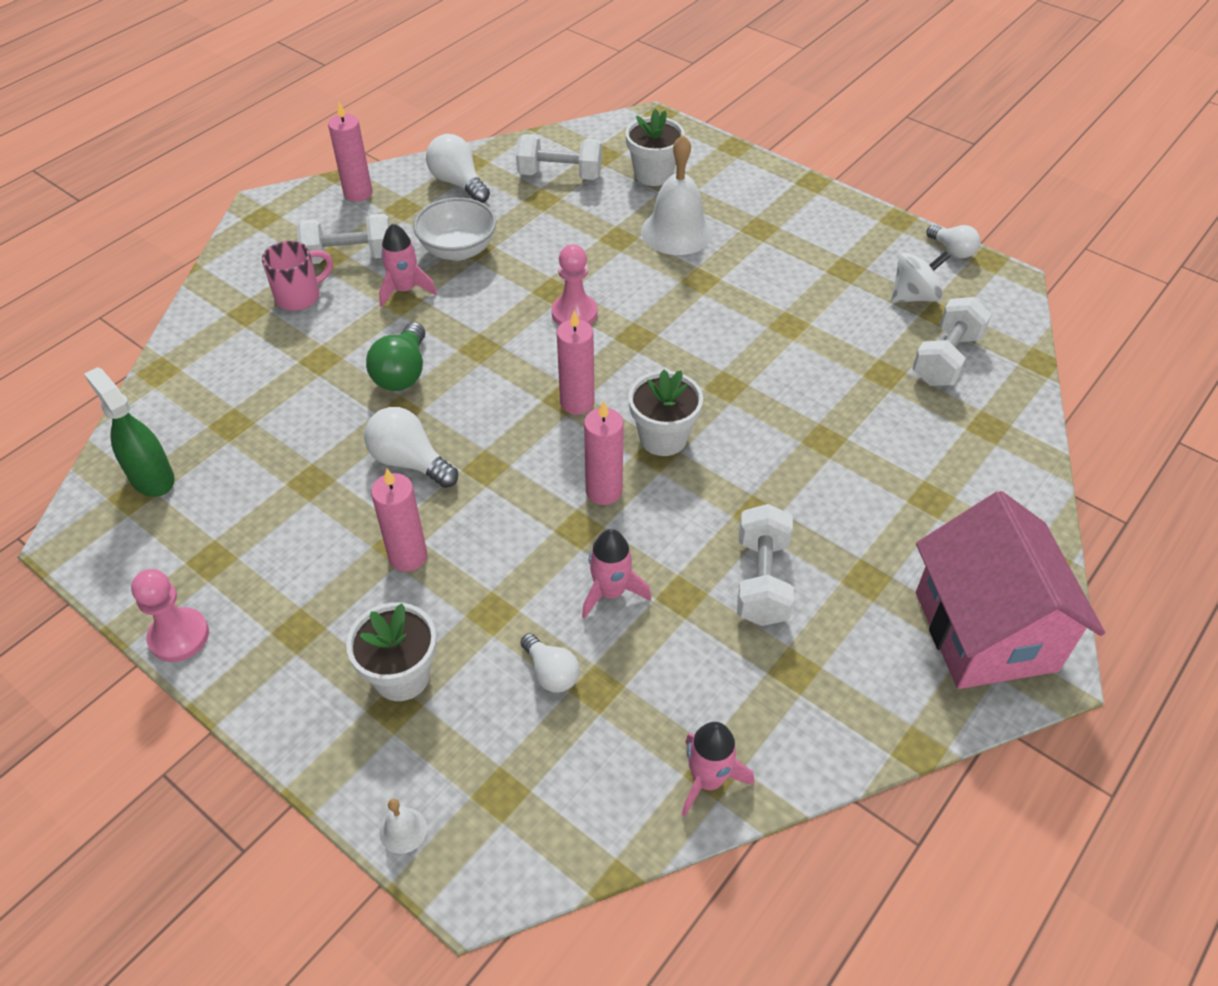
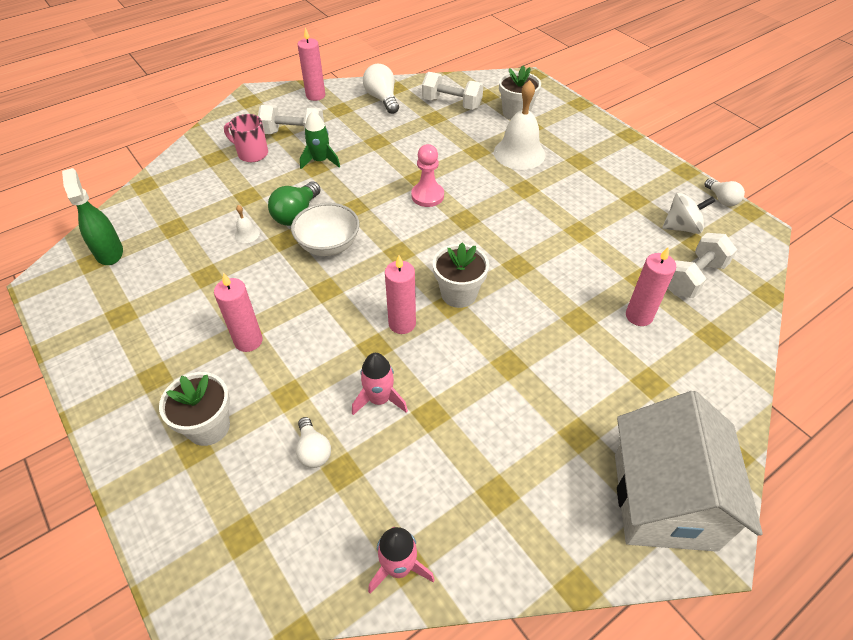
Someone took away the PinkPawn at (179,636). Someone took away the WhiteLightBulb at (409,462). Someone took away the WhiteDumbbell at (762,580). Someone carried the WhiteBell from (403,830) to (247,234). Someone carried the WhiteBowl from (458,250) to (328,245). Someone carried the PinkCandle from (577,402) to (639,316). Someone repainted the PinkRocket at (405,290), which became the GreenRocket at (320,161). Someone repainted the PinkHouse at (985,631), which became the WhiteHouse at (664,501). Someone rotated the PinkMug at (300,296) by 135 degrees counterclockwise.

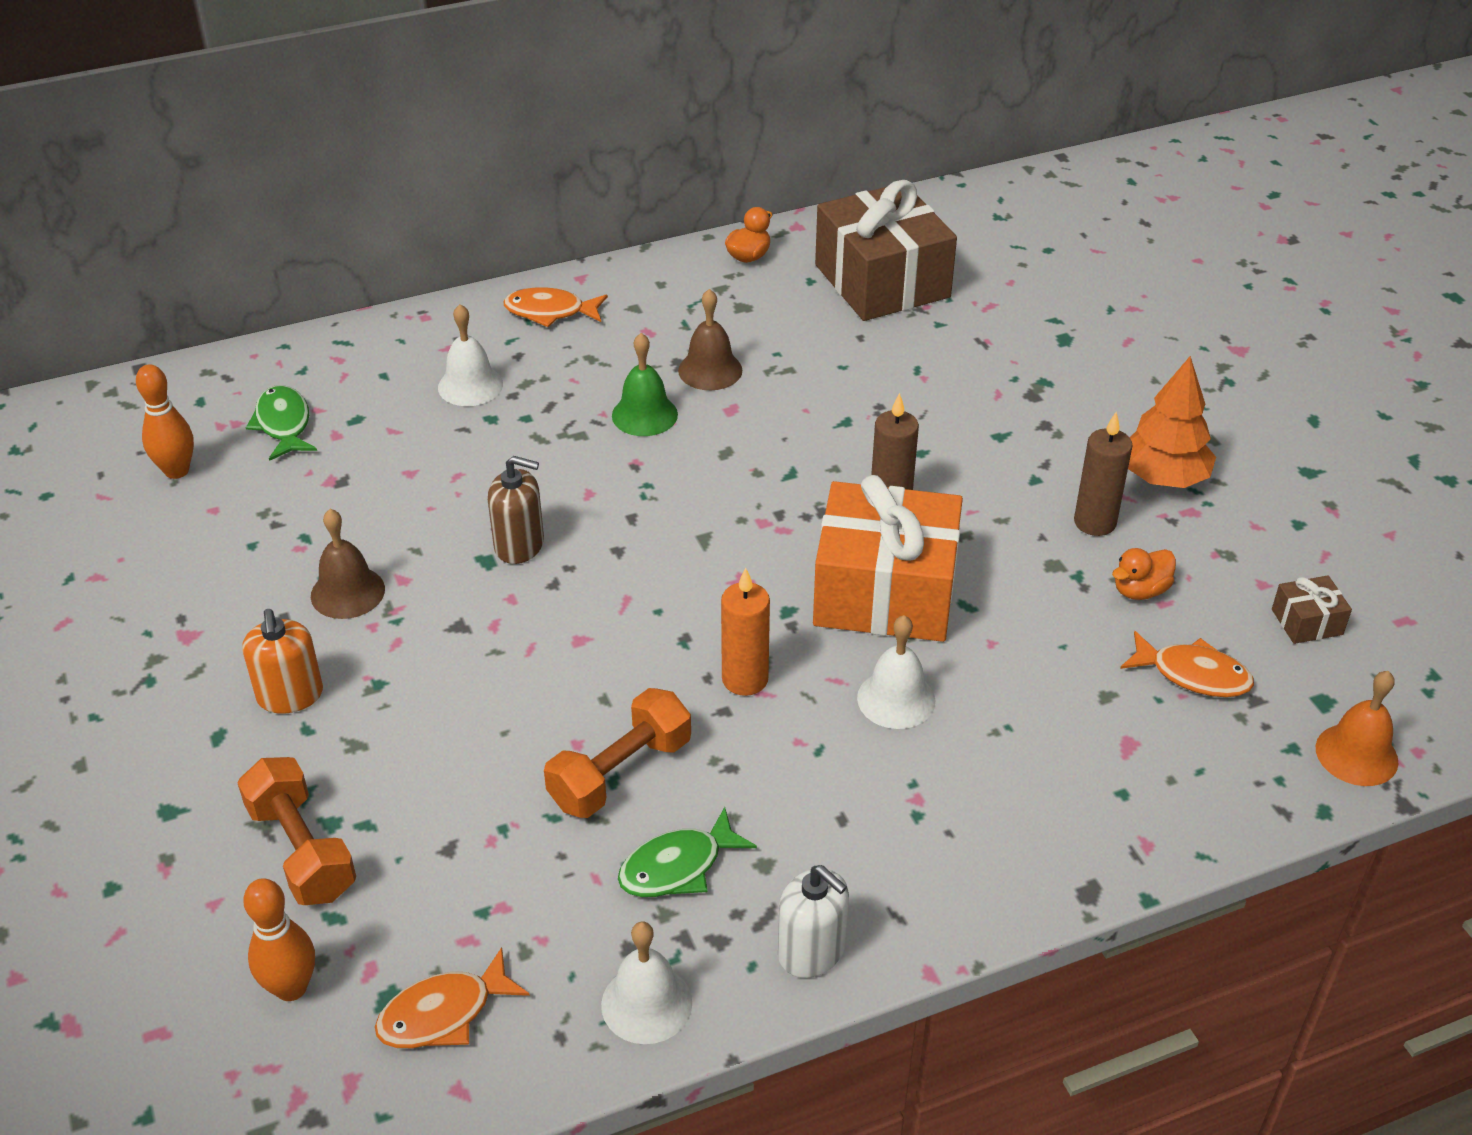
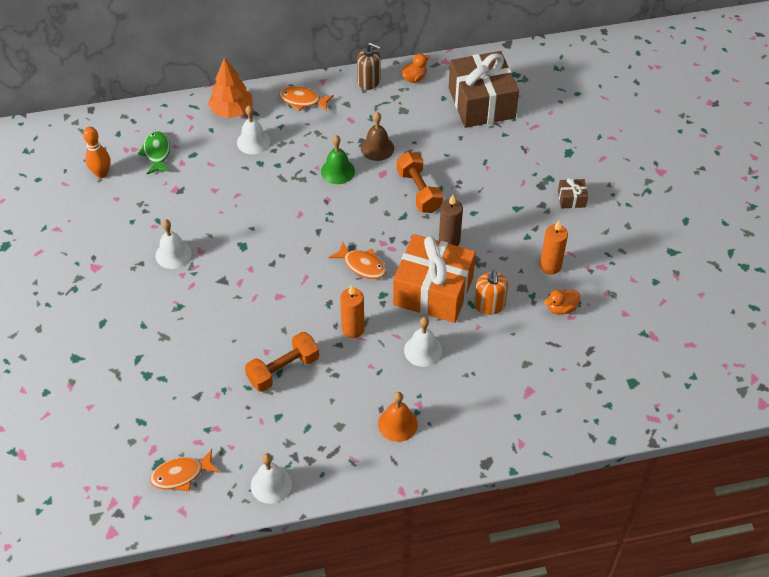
Someone took away the OrangeBowlingPin at (291,987). Someone took away the GreenFish at (678,867). Someone took away the WhiteSoapDispenser at (811,951). Someone carried the OrangeDumbbell from (302,850) to (419,191). Someone carried the OrangeSoapDispenser from (290,695) to (489,305). Someone carried the BrownSoapDispenser from (519,545) to (369,81). Someone carried the OrangeFish from (1193,674) to (362,265). Someone carried the OrangeTree from (1163,477) to (232,111). Someone carried the BrownGift from (1307,622) to (571,199). Someone carried the OrangeBell from (1356,754) to (397,424). Someone repainted the BrownBell at (347,592), which became the WhiteBell at (173,254). Someone repainted the BrownCandle at (1095,522), which became the OrangeCandle at (550,266).

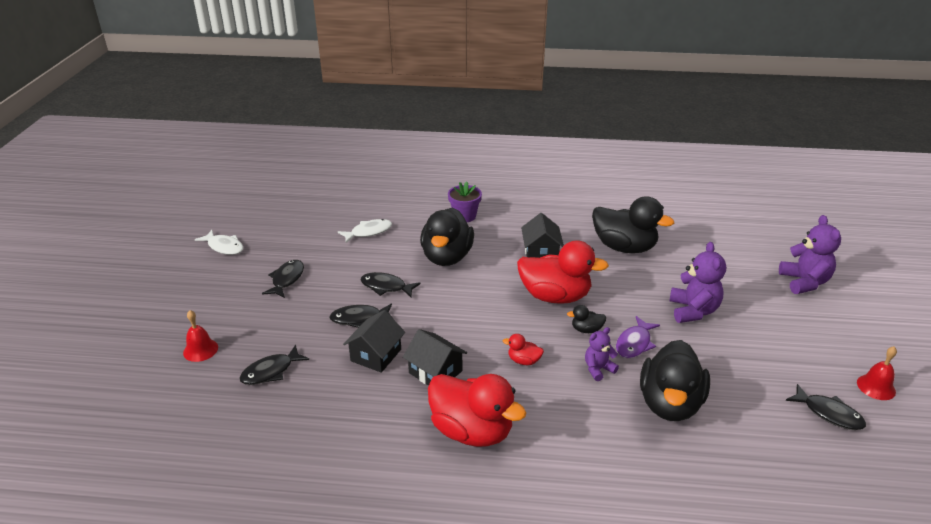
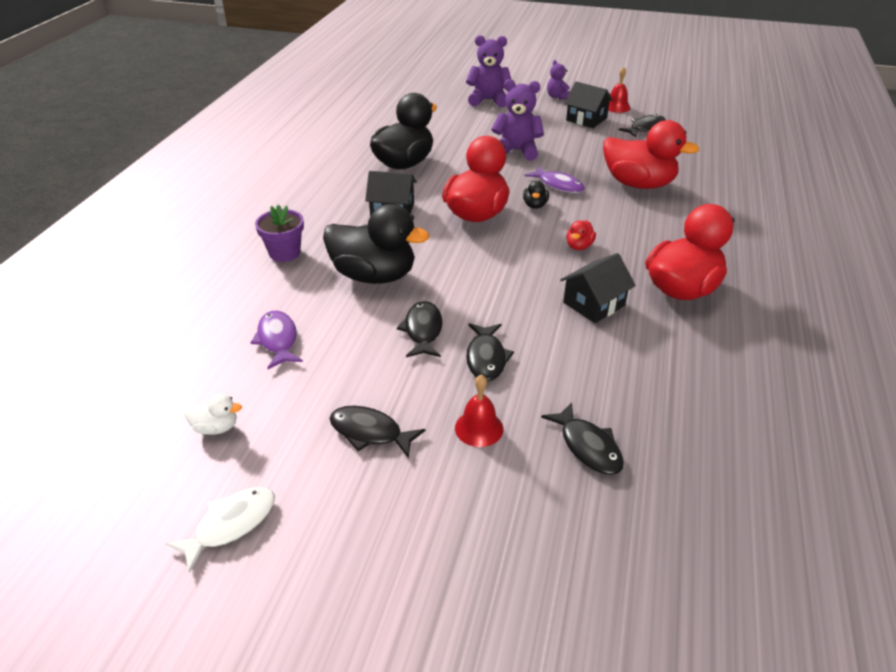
Someone put down the WhiteDuck at (216,427). Someone carried the RedBell from (200,350) to (479,428). Someone carried the BlackHouse from (376,355) to (586,119). Someone carried the PurpleTeddyBear from (598,369) to (557,97). Someone repainted the WhiteFish at (368,232), which became the PurpleFish at (277,340). Someone repainted the BlackDuck at (670,404), which became the RedDuck at (638,184). Someone rotated the BlackFish at (386,287) by 150 degrees clockwise.

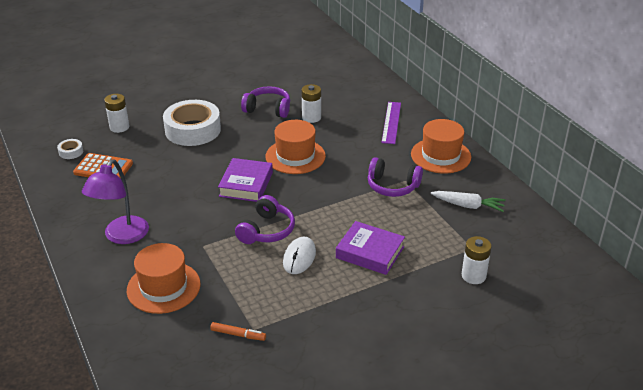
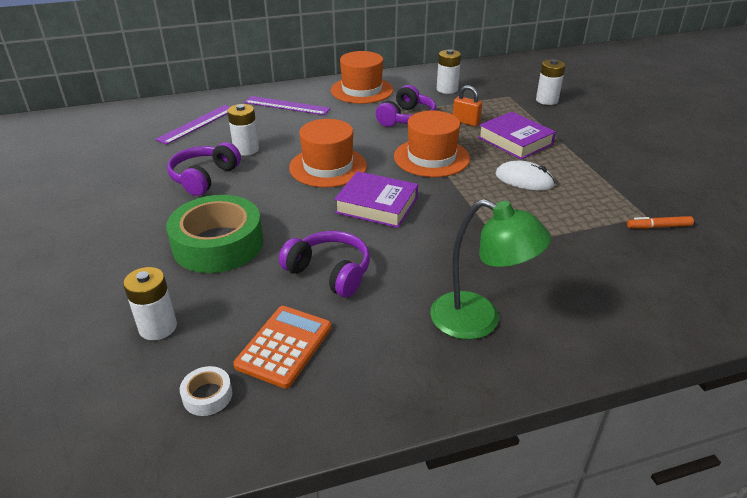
Someone put down the PurpleRuler at (197,124). Someone put down the OrangePadlock at (466,122). Someone carried the OrangeHat from (163,287) to (431,157). Someone carried the PurpleHeadphones from (266,230) to (329,272). Someone swapped the WhiteCarrot at (468,206) for the WhiteBattery at (447,89). Someone repainted the PurpleLamp at (122,236), which became the GreenLamp at (479,321). Someone repainted the WhiteTape at (193,130), which became the GreenTape at (218,244). Someone rotated the OrangeMarker at (238,335) by 120 degrees counterclockwise. Someone rotated the PurpleBook at (370,252) by 75 degrees counterclockwise.

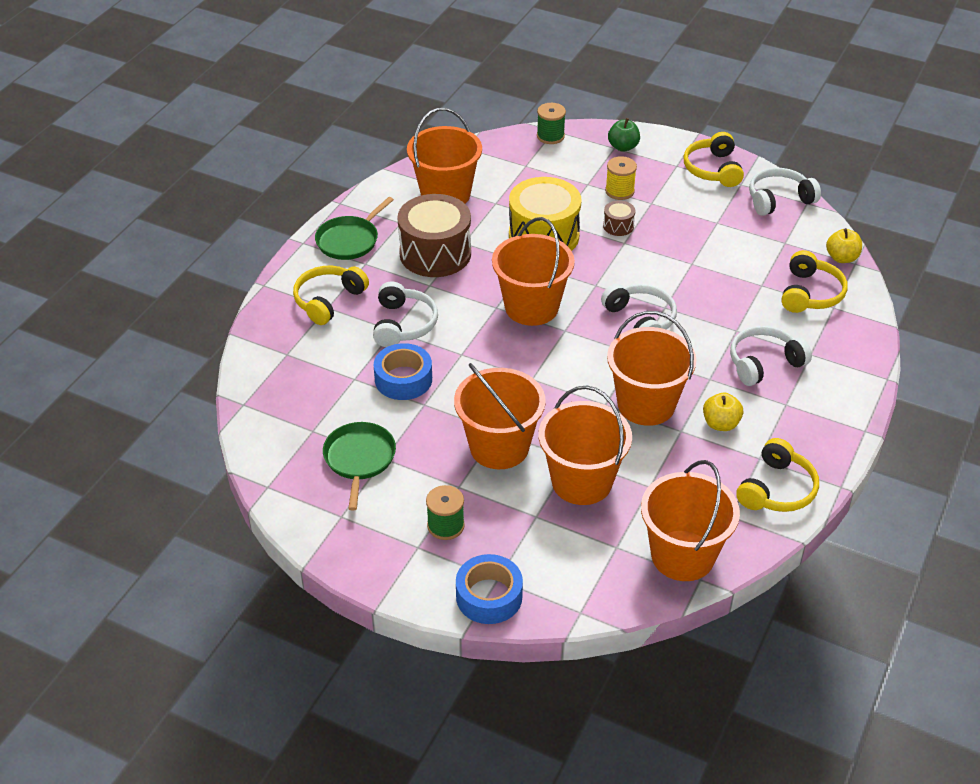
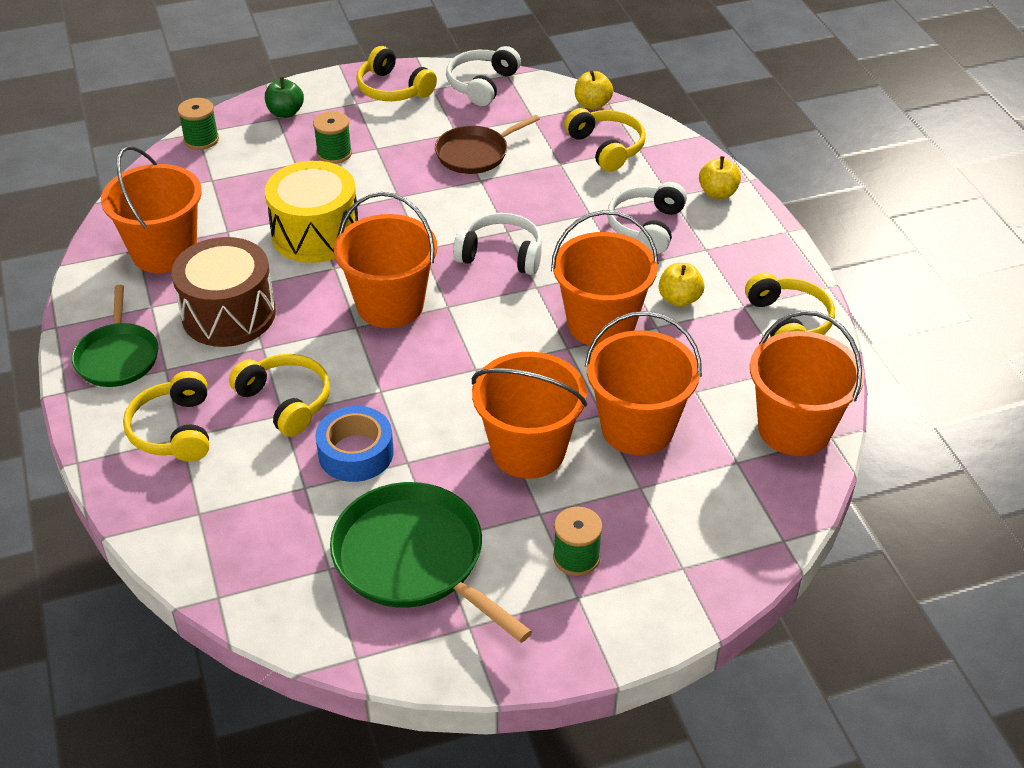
Someone took away the BlueTape at (489,596). Someone took away the BrownDrum at (618,226). Someone put down the BrownPan at (475,154). Someone put down the YellowApple at (718,193). Someone repainted the WhiteHeadphones at (403,324), which became the YellowHeadphones at (286,401). Someone repainted the YellowSpool at (619,191), which became the GreenSpool at (334,153). Someone scaled the GreenPan at (359,459) by 1.56.

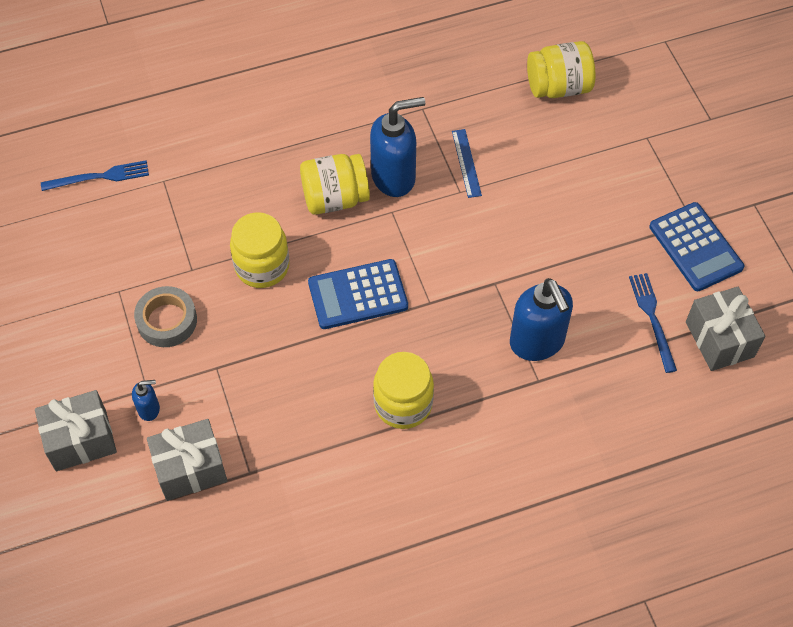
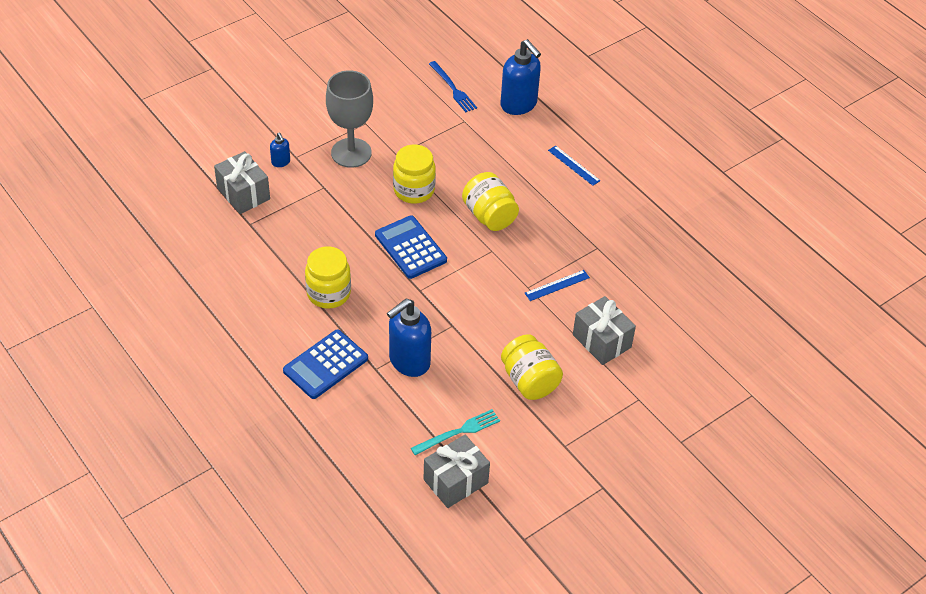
Someone put down the BlueRuler at (574,165). Someone carried the GreyGift from (81,440) to (601,341). Someone carried the BlueSoapDispenser from (394,177) to (519,105). Someone carried the YellowJar from (558,87) to (529,381). Someone carried the BlueCalculator from (695,247) to (325,365). Someone swapped the GreyTape at (167,321) for the GreyGoblet at (351,153). Someone repainted the BlueFork at (652,318), which became the TurquoiseFork at (458,432).

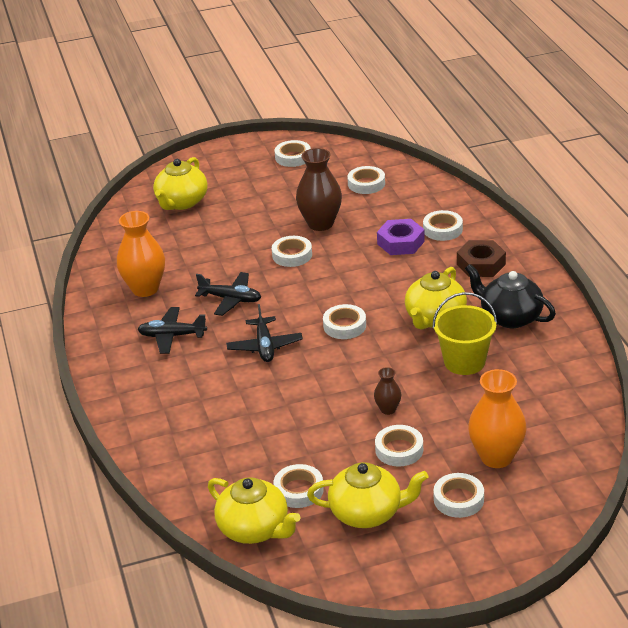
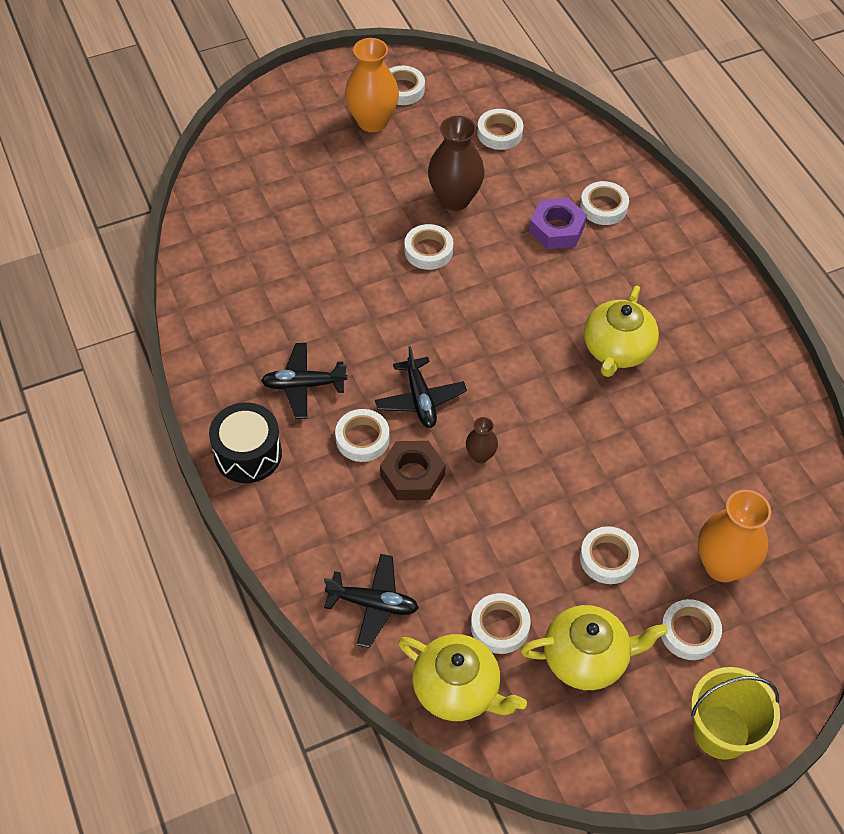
Someone took away the YellowTeapot at (181,202). Someone took away the BlackTeapot at (509,317). Someone put down the BlackDrum at (248,454). Someone carried the OrangeVase from (145,289) to (372,121). Someone carried the BlackPlane from (231,299) to (373,604). Someone carried the WhiteTape from (344,326) to (362,439). Someone carried the BrownVase from (388,409) to (480,455). Someone carried the YellowBucket from (464,362) to (721,732). Someone carried the BrownNut from (481,264) to (412,475).

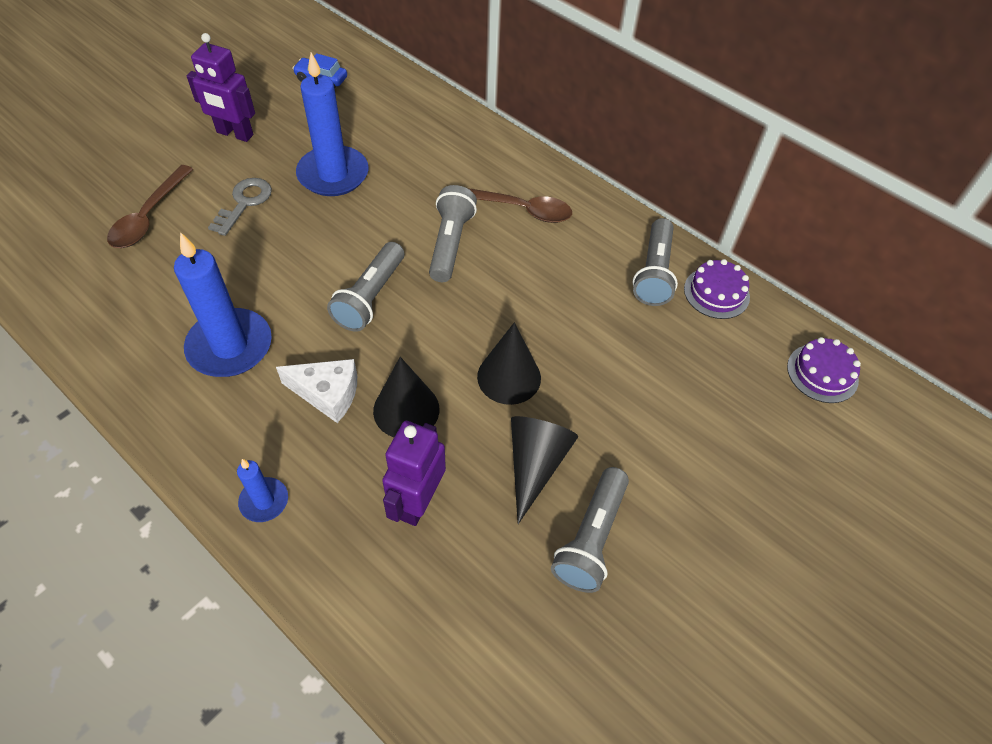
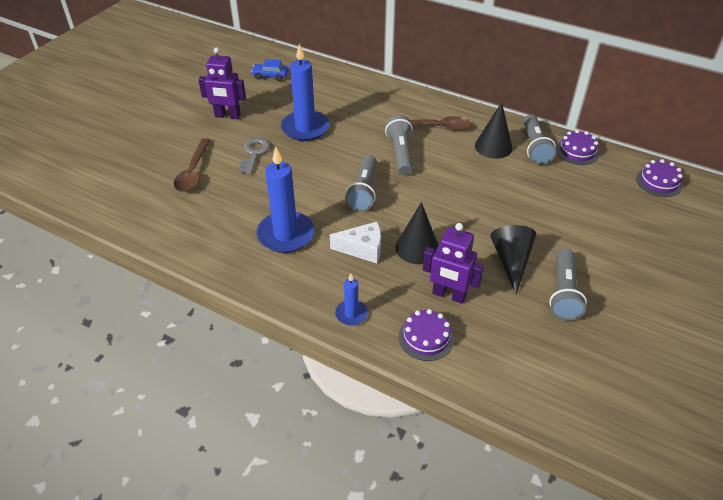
Someone put down the PurpleCake at (426,337). Someone carried the BlackCone from (509,377) to (493,146). Someone rotated the PurpleRobot at (417,502) by 75 degrees counterclockwise.

